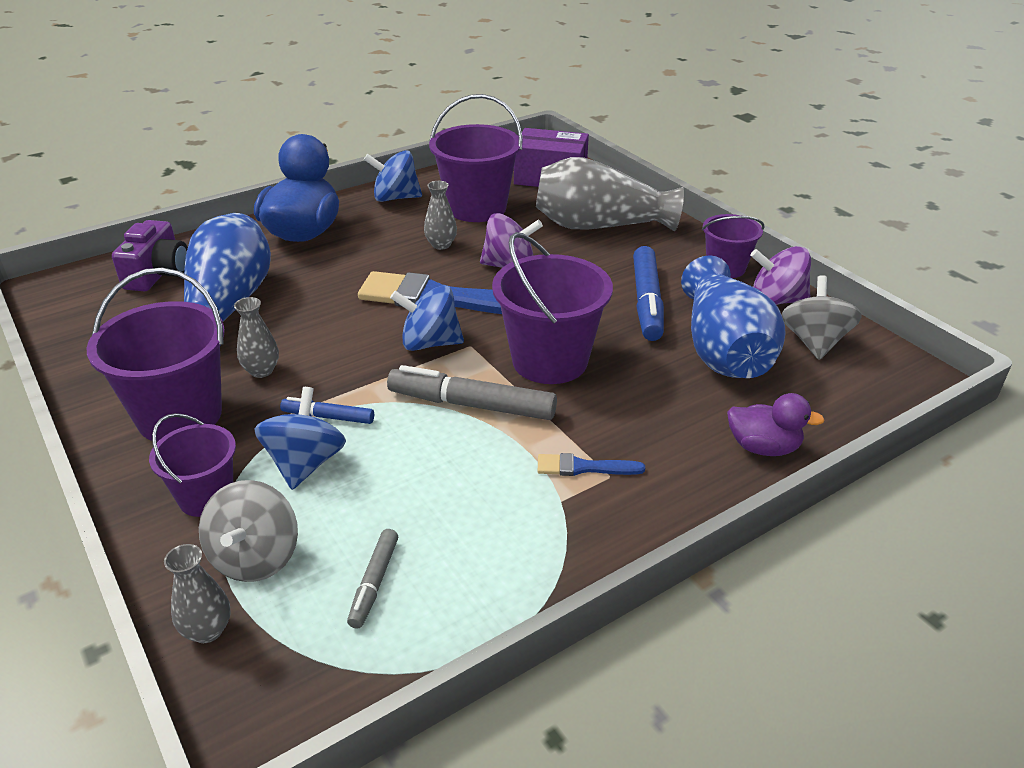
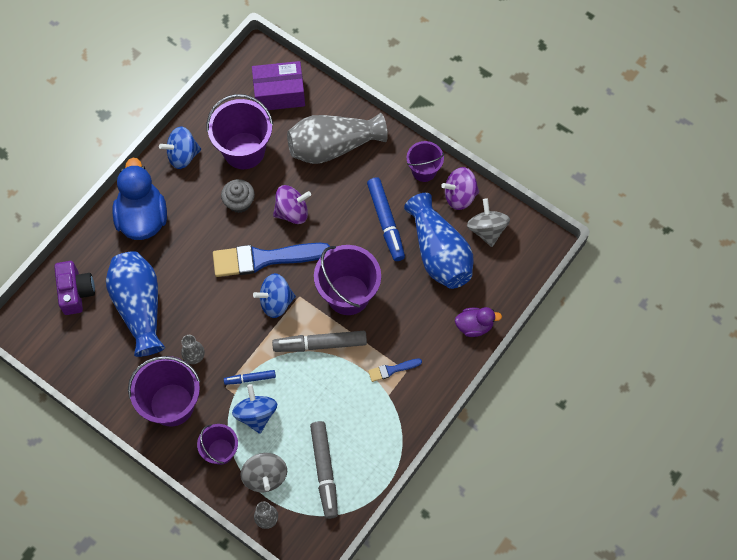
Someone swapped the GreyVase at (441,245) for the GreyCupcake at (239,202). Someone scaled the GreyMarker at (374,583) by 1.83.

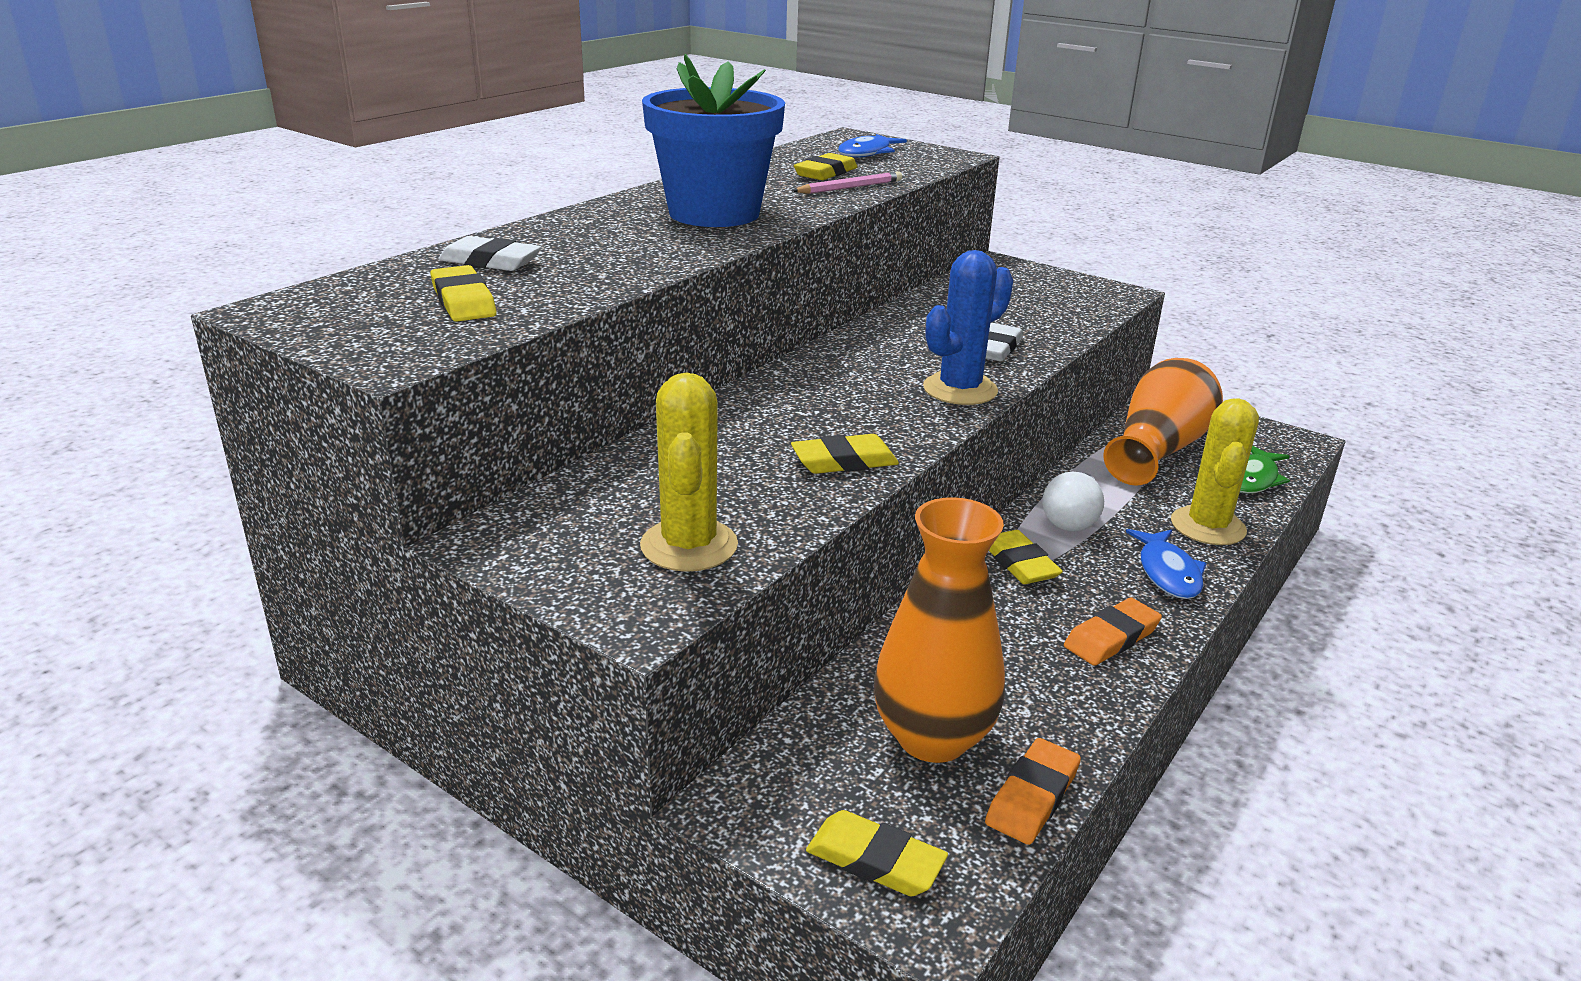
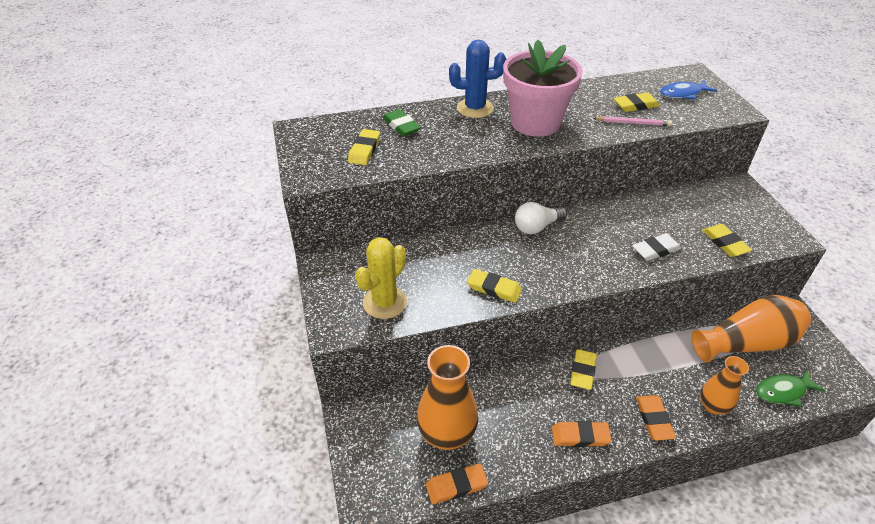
Someone carried the YellowEraser from (875,860) to (725,243). Someone carried the BlueCactus from (960,389) to (475,108). Someone carried the WhiteLightBulb from (1072,518) to (536,227). Someone swapped the BlueFish at (1167,573) for the OrangeEraser at (654,419). Someone swapped the YellowCactus at (1208,526) for the OrangeVase at (713,406). Someone repainted the WhiteEraser at (490,261), which became the GreenEraser at (401,126). Someone repainted the BlueFlowerPot at (714,213), which became the PinkFlowerPot at (535,122).

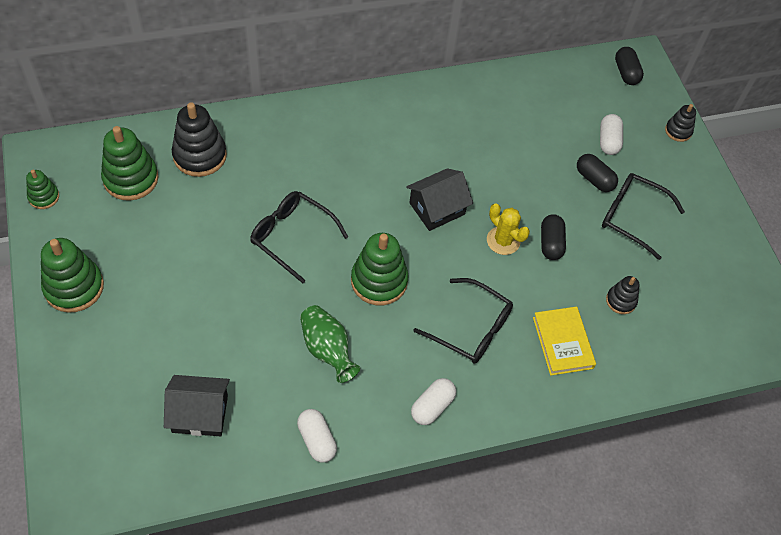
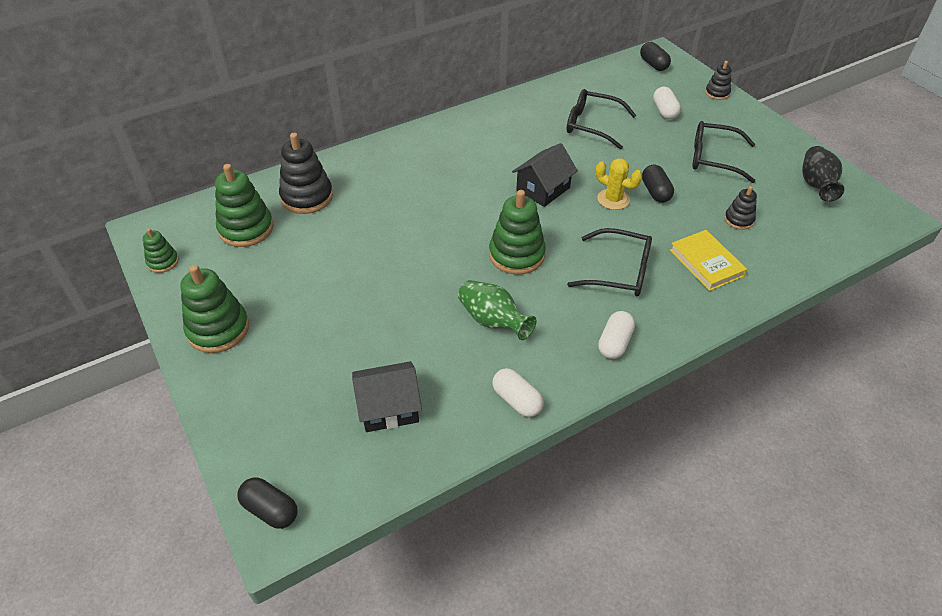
Someone put down the BlackVase at (816,185). Someone carried the BlackGlasses from (292,237) to (592,125). Someone carried the BlackCapsule from (594,179) to (270,510).

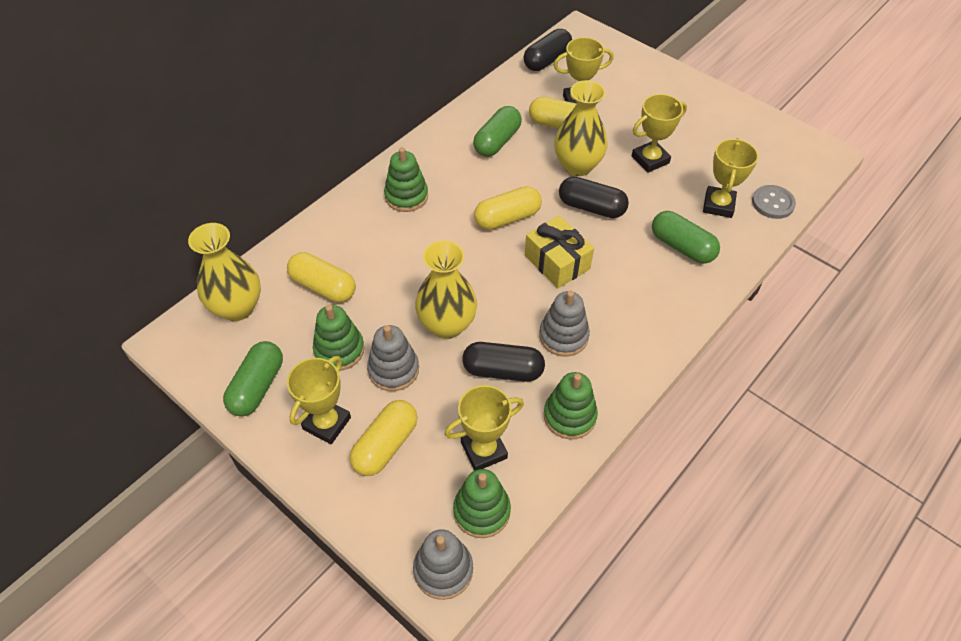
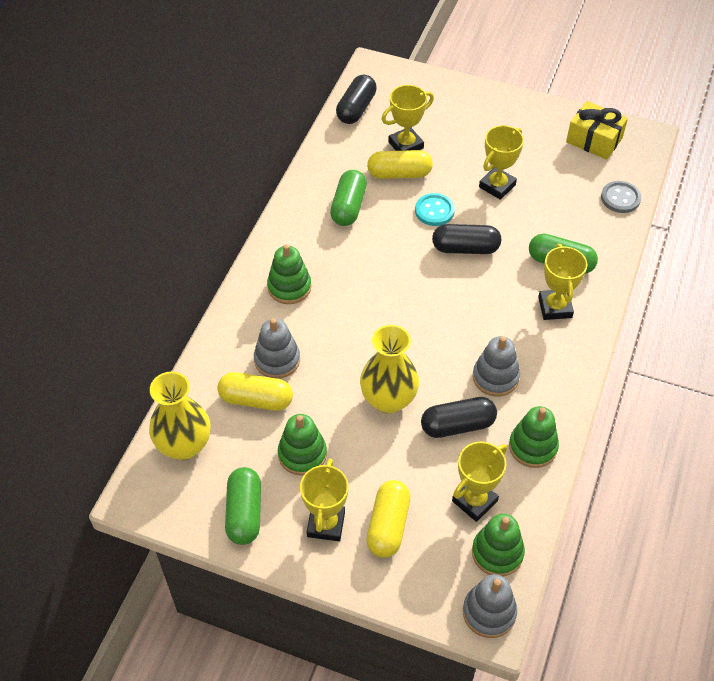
Someone took away the YellowCapsule at (507,218). Someone carried the GreyStackingToy from (393,370) to (277,360). Someone carried the YellowGift from (557,262) to (594,140). Someone carried the YellowTrophy from (718,205) to (554,307). Someone swapped the YellowVase at (577,166) for the TurquoiseButton at (434,211).

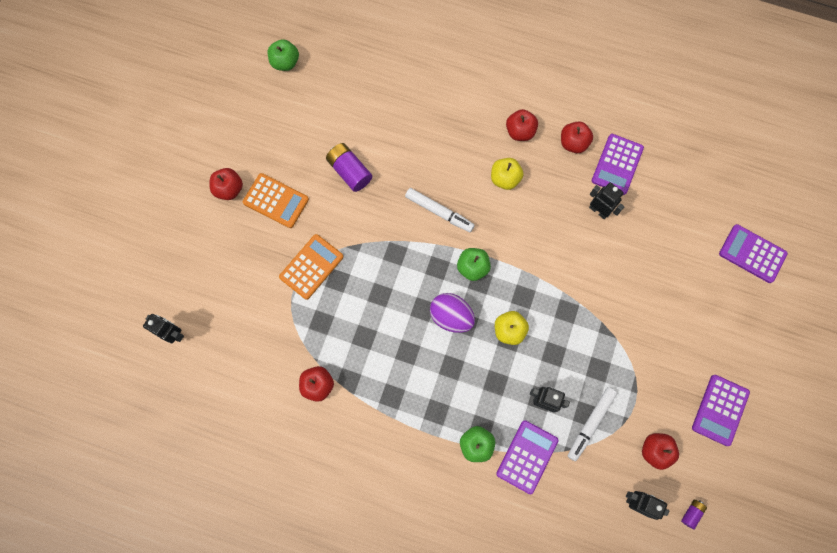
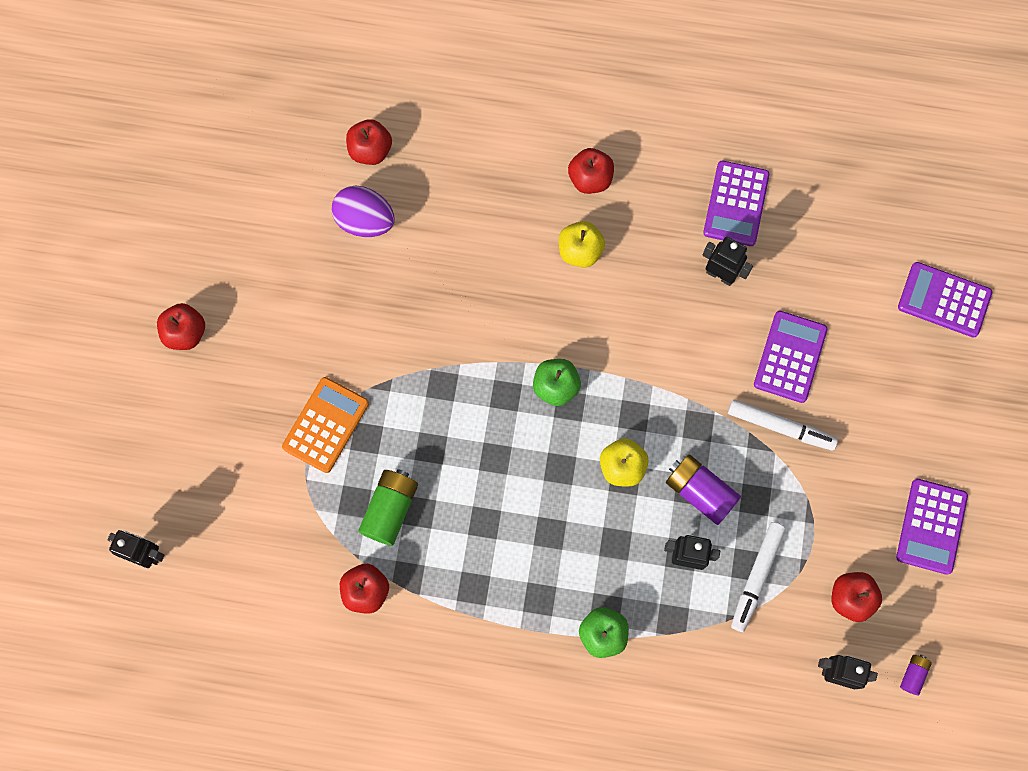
Someone took away the OrangeCalculator at (276,201). Someone took away the GreenApple at (285,62). Someone put down the GreenBattery at (390,509). Someone carried the PurpleBattery from (349,171) to (700,492). Someone carried the WhiteMarker from (439,212) to (780,427). Someone carried the PurpleEgg from (451,316) to (365,221). Someone carried the PurpleCalculator from (527,456) to (790,357). Someone carried the RedApple from (573,143) to (370,150).

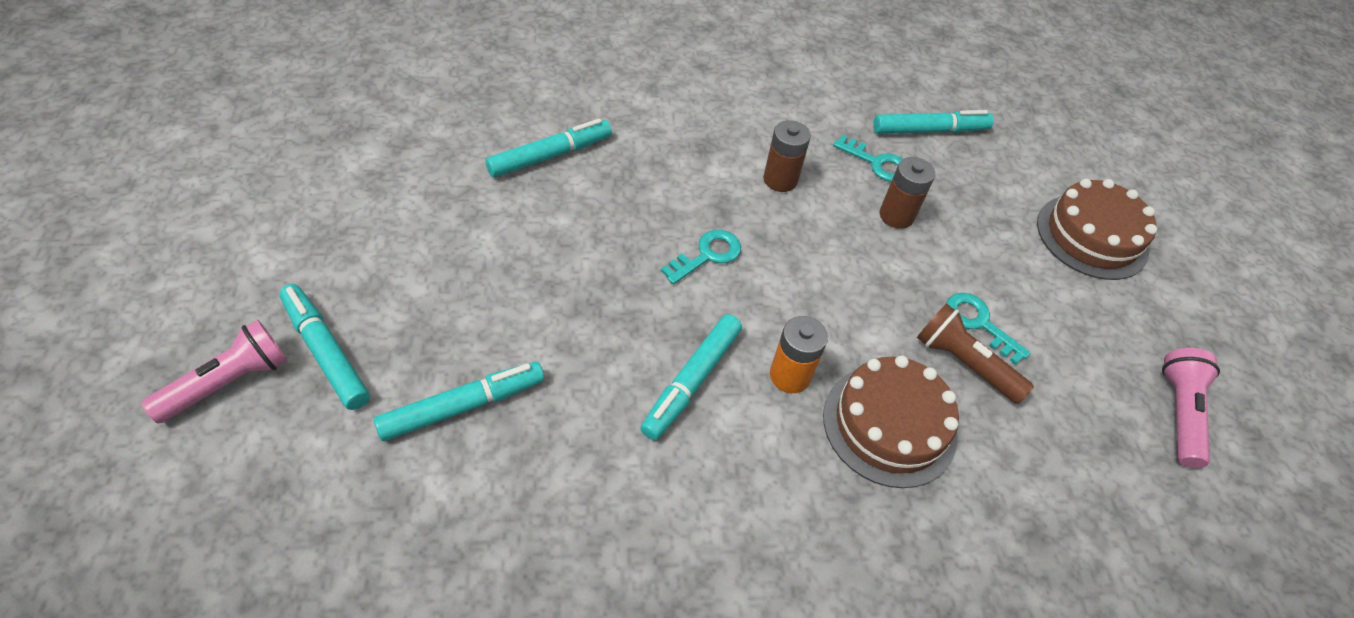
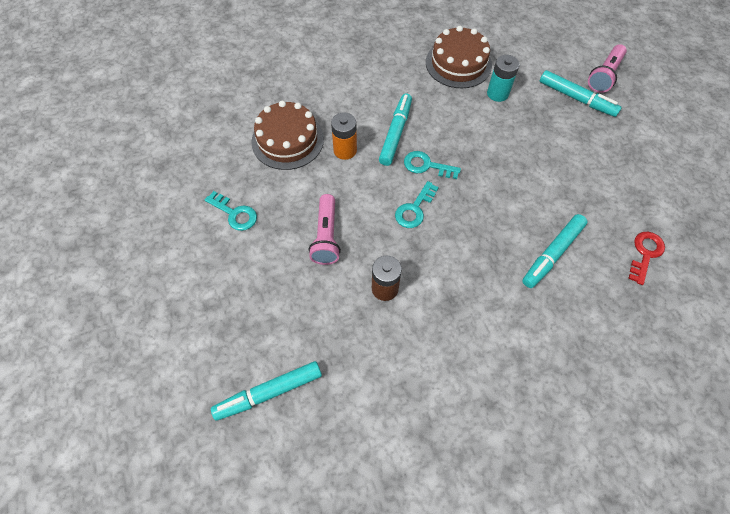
Someone took away the BrownBattery at (896,215). Someone took away the BrownFlashlight at (964,363). Someone put down the RedKey at (645,253). Someone carried the TurquoiseKey from (877,163) to (426,165). Someone carried the BrownCake from (1092,236) to (458,63). Someone carried the PinkFlashlight from (1178,413) to (326,236). Someone swapped the TurquoiseMarker at (463,406) for the TurquoiseBattery at (497,93).

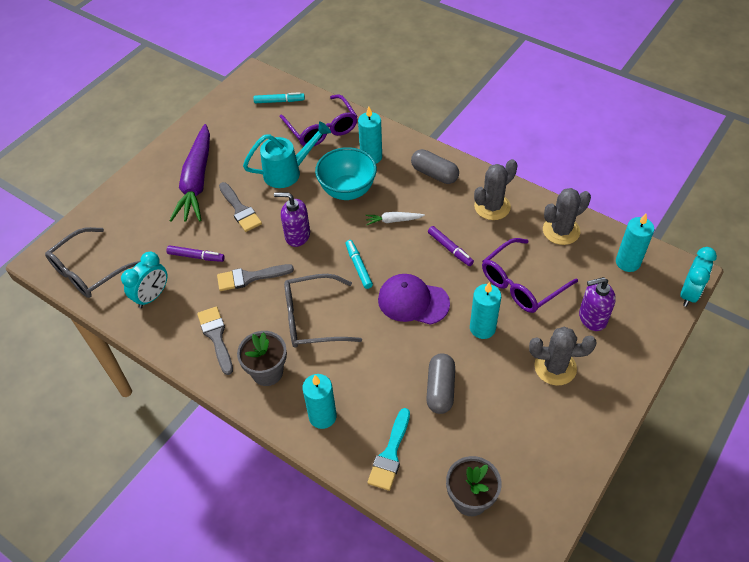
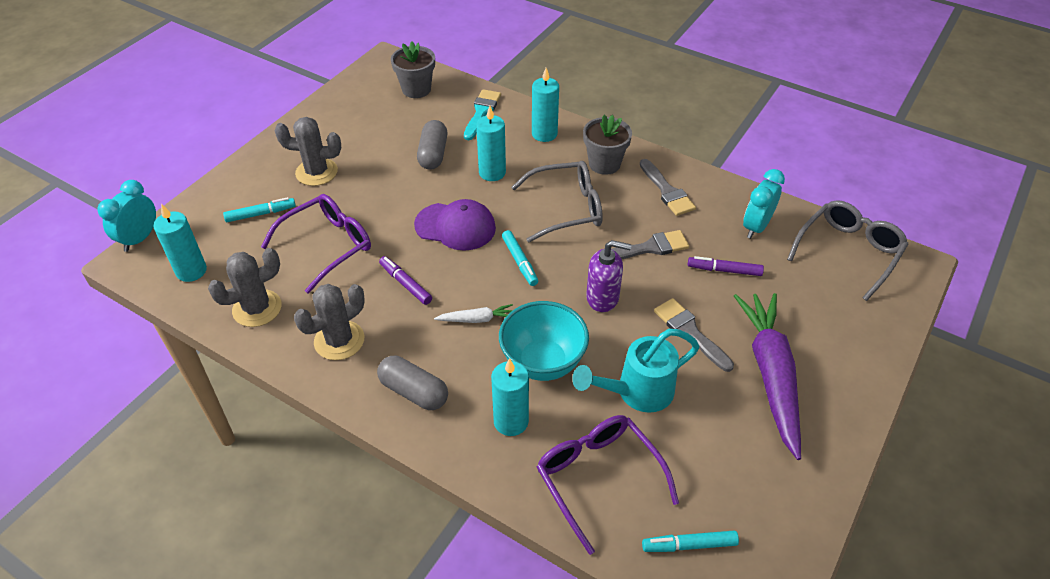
Someone carried the TurquoiseCandle from (482,328) to (492,173). Someone swapped the PurpleSoapDispenser at (592,318) for the TurquoiseMarker at (260,214).

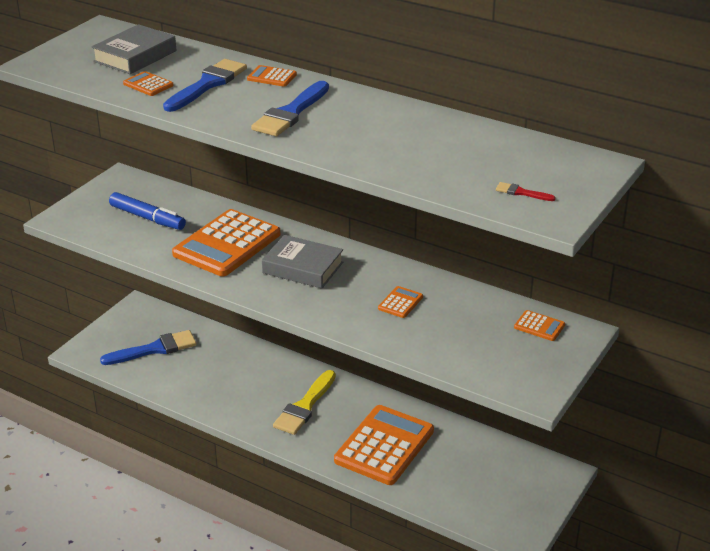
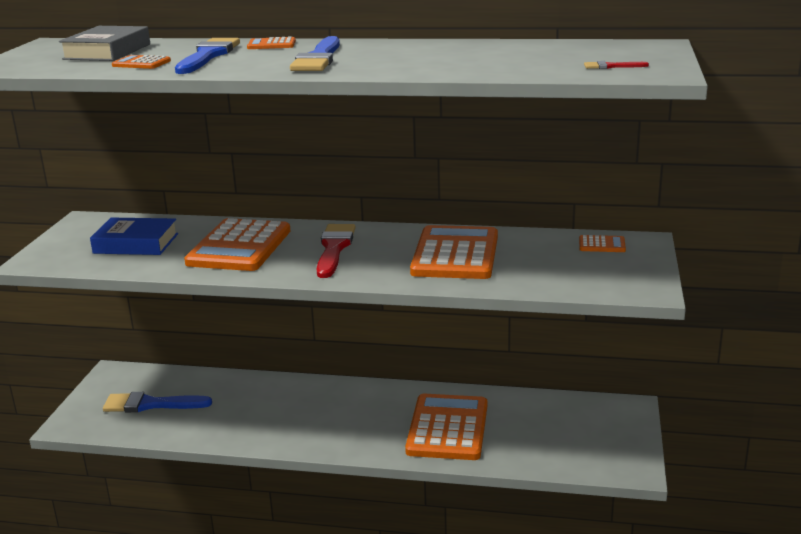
Someone took away the YellowBrush at (305,406). Someone swapped the BlueMarker at (147,218) for the BlueBook at (136,243). Someone swapped the GreyBook at (303,267) for the RedBrush at (334,249). Someone rotated the BlueBrush at (154,349) by 135 degrees counterclockwise. Someone scaled the OrangeCalculator at (400,303) by 2.39.

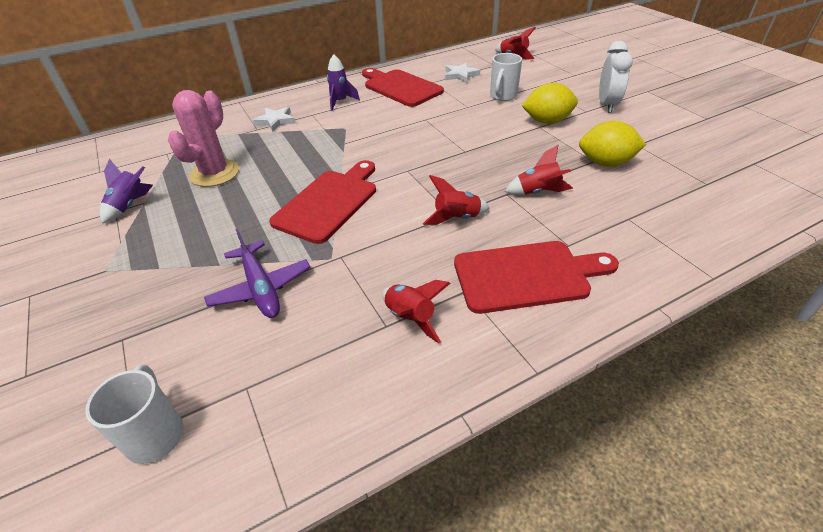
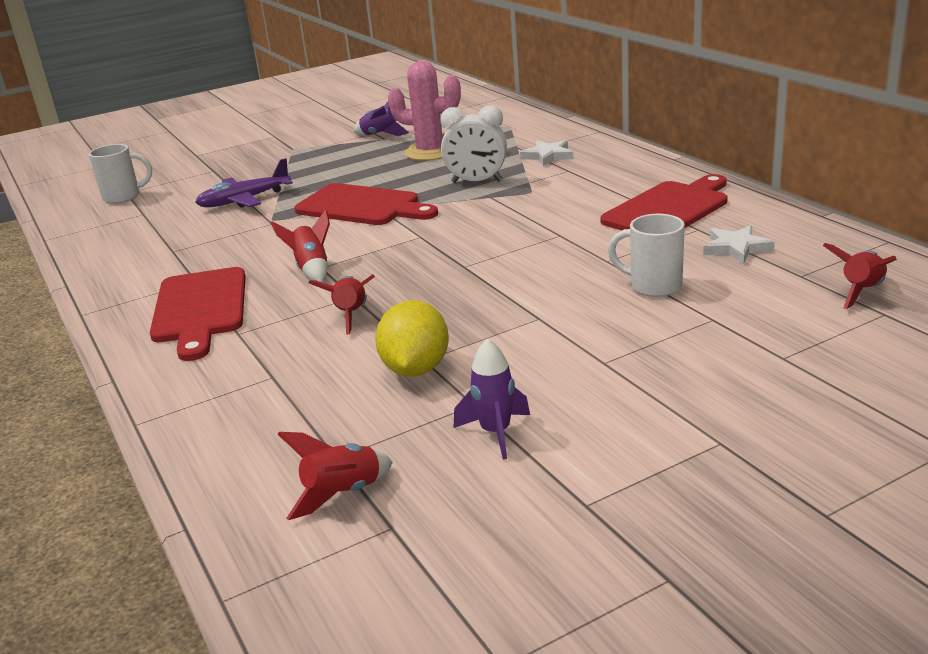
Someone took away the YellowLemon at (547,121). Someone carried the PurpleRocket from (340,102) to (495,433). Someone carried the RedRocket from (410,318) to (342,494). Someone carried the WhiteClock from (607,105) to (476,181).

